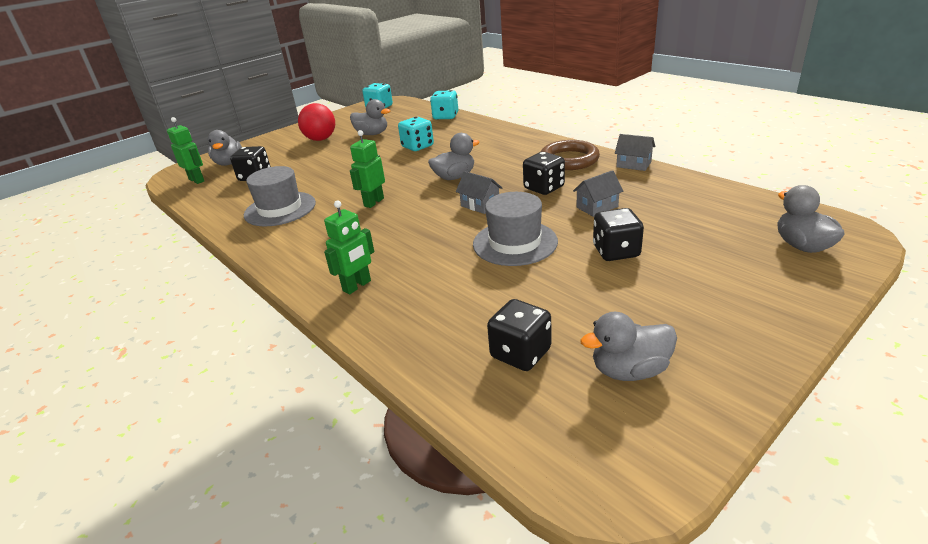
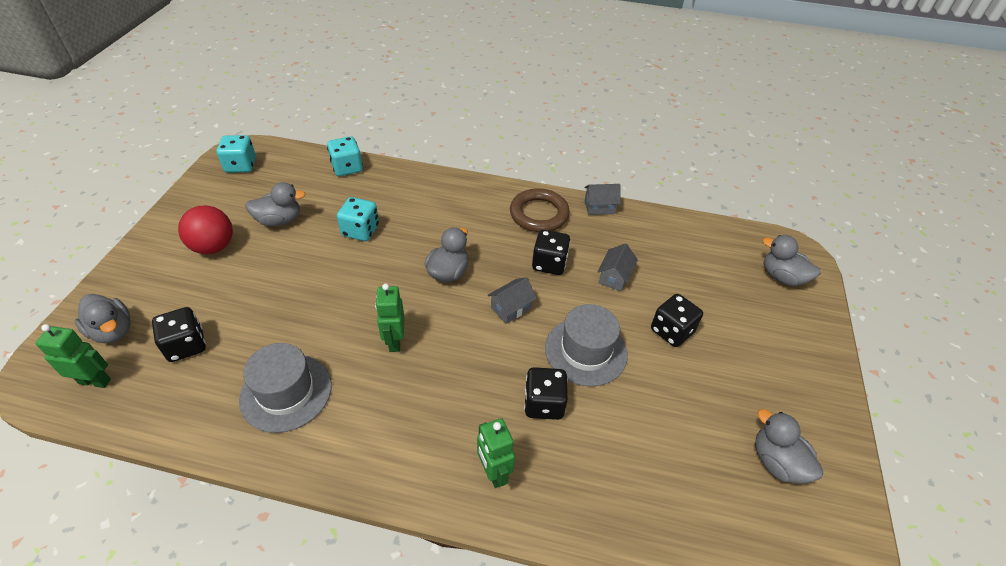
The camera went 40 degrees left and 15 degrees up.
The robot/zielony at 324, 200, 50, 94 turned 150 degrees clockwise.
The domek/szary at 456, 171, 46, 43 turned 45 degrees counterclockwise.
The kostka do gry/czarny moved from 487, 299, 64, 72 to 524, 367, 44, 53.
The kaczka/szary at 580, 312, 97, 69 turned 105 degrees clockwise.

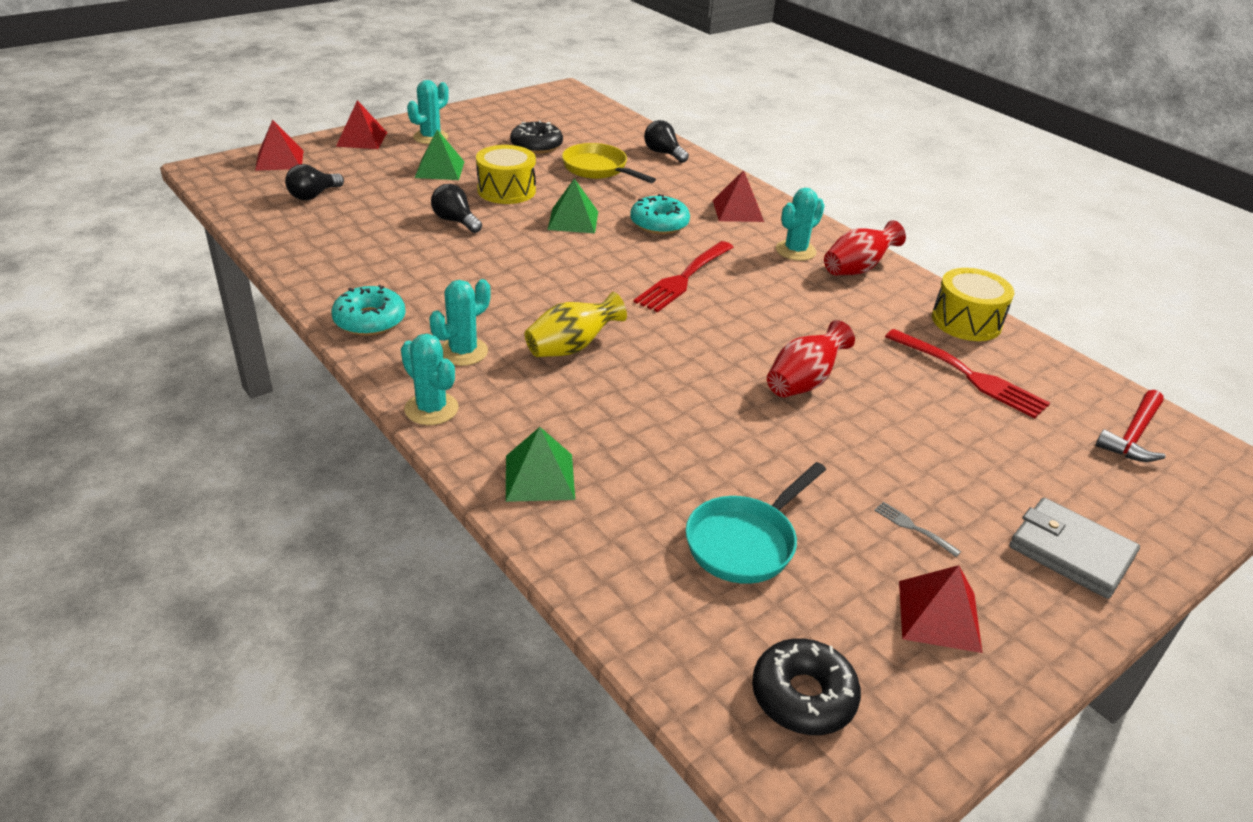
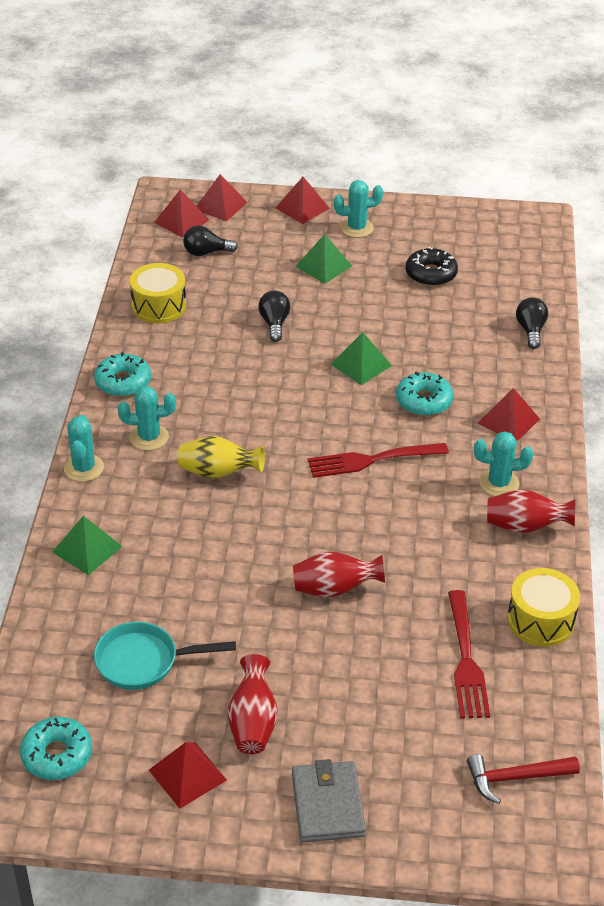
The camera went 45 degrees right and 5 degrees up.
The bęben/żółty moved from 476, 145, 60, 59 to 130, 263, 56, 60.
The patelnia/żółty at 562, 143, 94, 40 disappeared.
The donut/czarny at 752, 638, 109, 97 became the donut/turkusowy at 20, 717, 72, 63.
The widelec/szary at 874, 502, 87, 55 was replaced by the wazon/czerwony at 228, 654, 50, 100.
The piramida/czerwony at 154, 190, 55, 47 appeared.

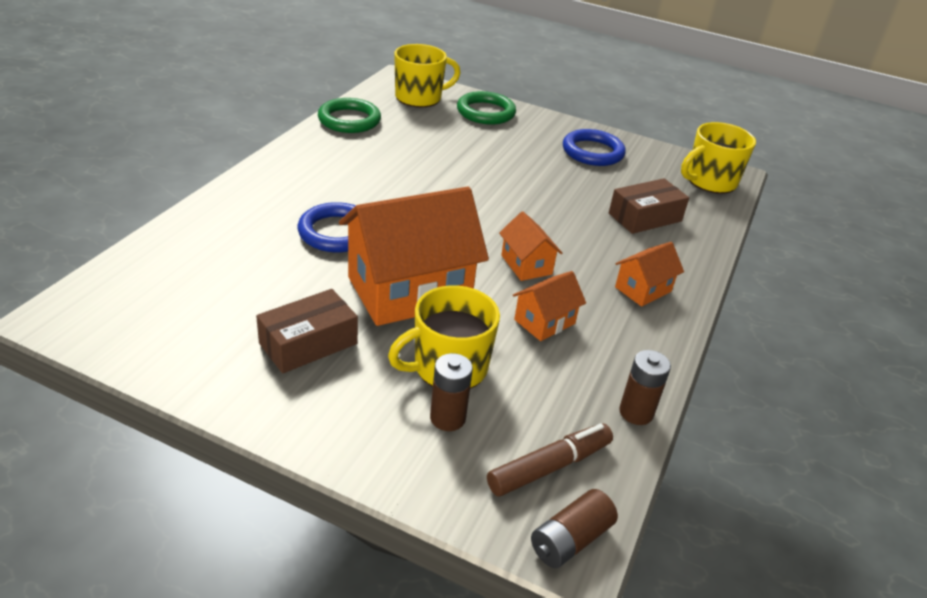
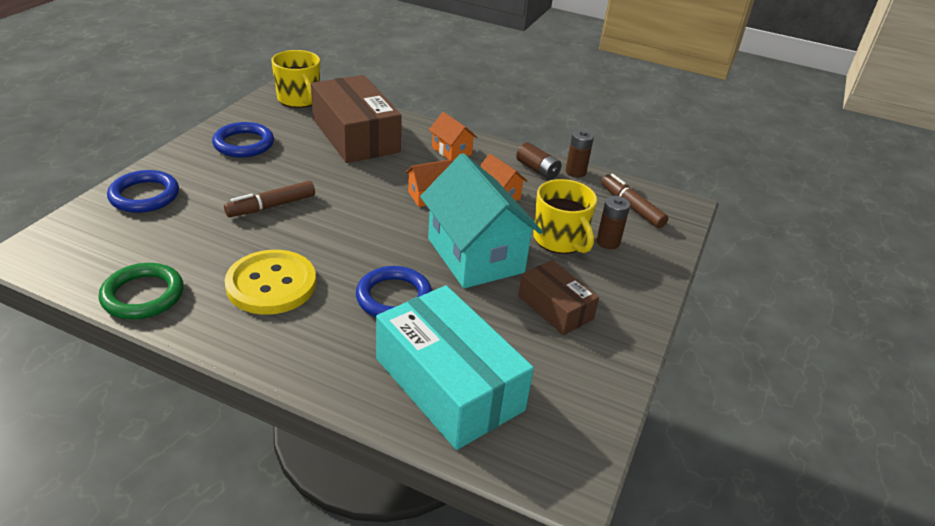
The camera went 90 degrees left and 0 degrees up.
The domek/pomarańczowy at 339, 186, 150, 140 became the domek/turkusowy at 420, 153, 123, 135.
The kubek/żółty at 394, 44, 67, 63 disappeared.
The pierścień/zielony at 457, 91, 59, 34 became the pierścień/niebieski at 107, 170, 72, 43.
The bateria/brązowy moved from 531, 489, 87, 79 to 516, 142, 45, 38.
The pudełko/brązowy at 609, 178, 80, 56 changed to 1.80 times the size.
The flamaster/brązowy at 224, 181, 91, 36 appeared.
The guzik/żółty at 225, 250, 91, 65 appeared.
The pudełko/turkusowy at 376, 285, 158, 165 appeared.

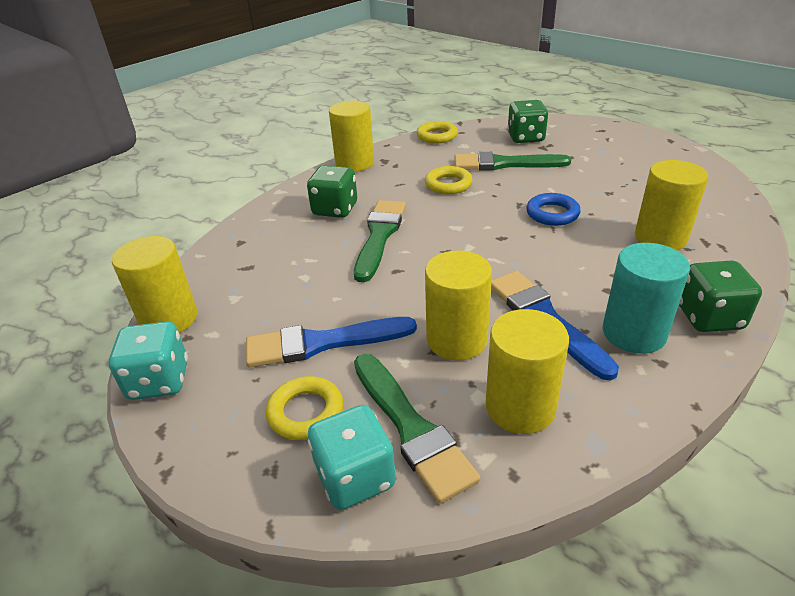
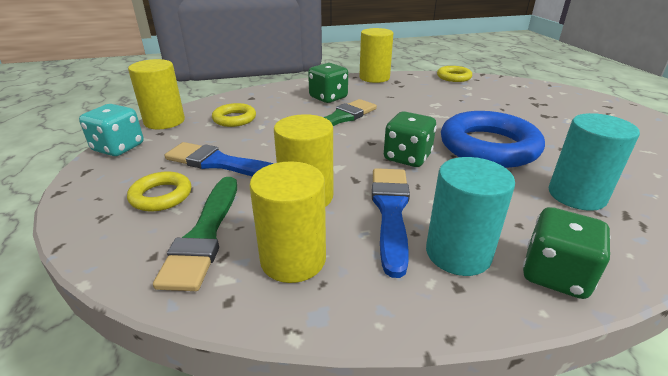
The camera went 30 degrees right and 5 degrees down.
The kostka do gry/turkusowy at 308, 405, 88, 105 disappeared.
The pierścień/żółty moved from 425, 166, 48, 28 to 212, 103, 44, 24.
The pędzel/zielony at 455, 152, 116, 19 disappeared.
The kostka do gry/zielony moved from 507, 100, 42, 43 to 384, 111, 52, 56.
The pierścień/niebieski at 526, 193, 55, 33 changed to 1.97 times the size.
The walec/żółty at 635, 160, 73, 90 became the walec/turkusowy at 548, 113, 92, 98.

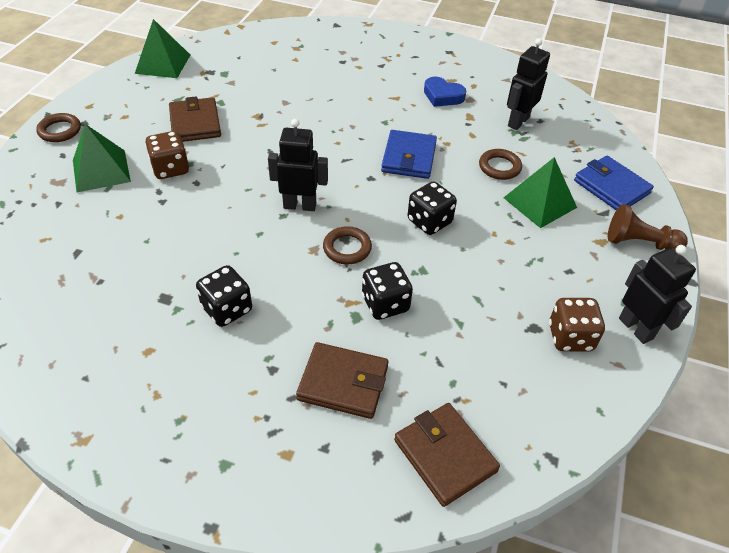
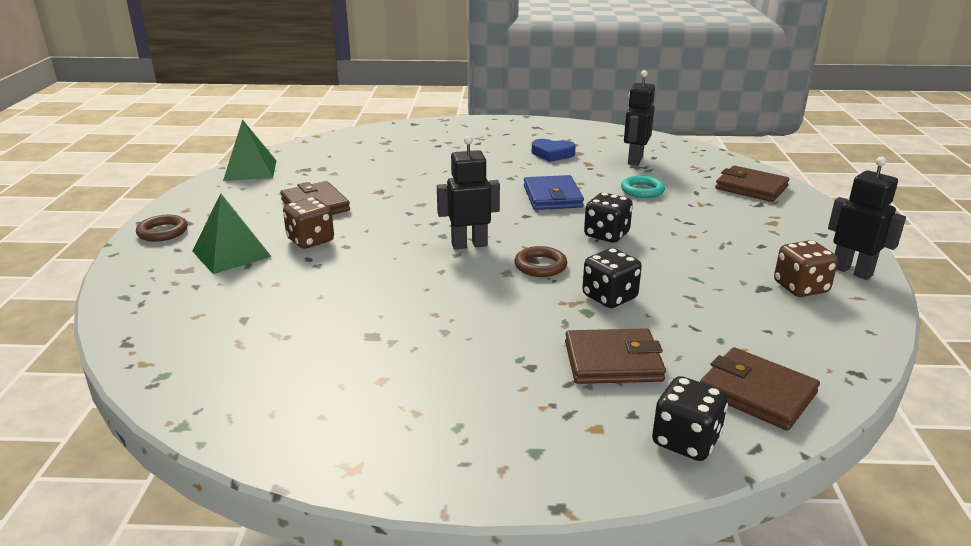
The camera went 15 degrees left and 20 degrees down.
The kostka do gry/czarny moved from 196, 265, 56, 62 to 652, 376, 76, 85.
The pierścień/brązowy at 479, 149, 43, 31 became the pierścień/turkusowy at 621, 175, 44, 23.
The piramida/zielony at 504, 157, 73, 71 disappeared.
The portfel/niebieski at 574, 156, 80, 54 became the portfel/brązowy at 715, 166, 74, 36.
The pionek/brązowy at 608, 204, 80, 46 disappeared.

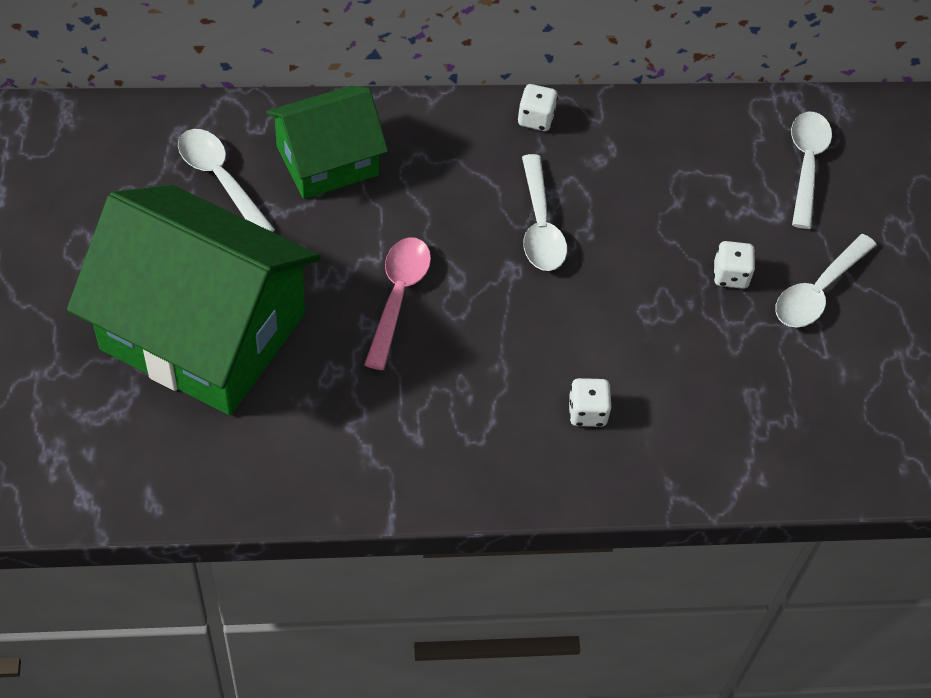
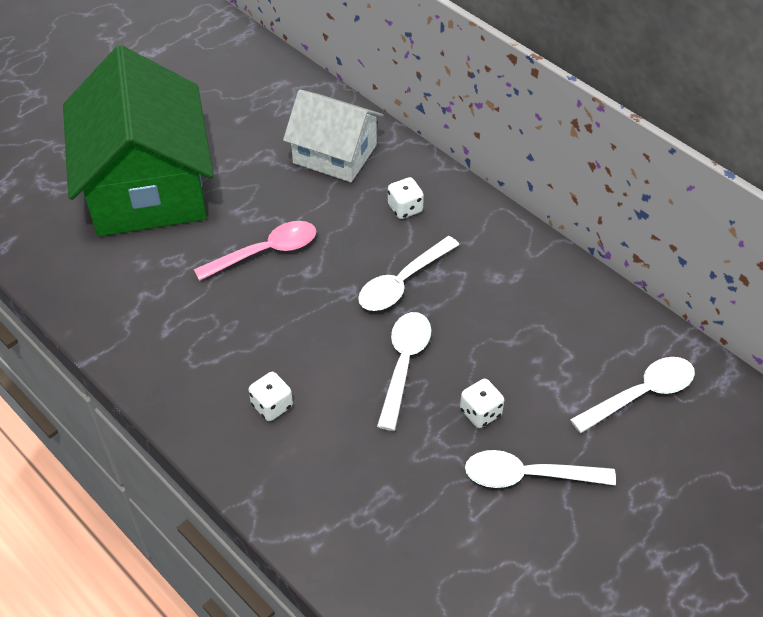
The camera went 55 degrees right and 5 degrees down.
The łyżka/biały moved from 178, 129, 97, 103 to 377, 312, 54, 119.
The domek/zielony at 266, 86, 122, 113 became the domek/biały at 283, 90, 100, 92.
The kostka do gry/biały moved from 517, 84, 41, 47 to 388, 177, 36, 42.

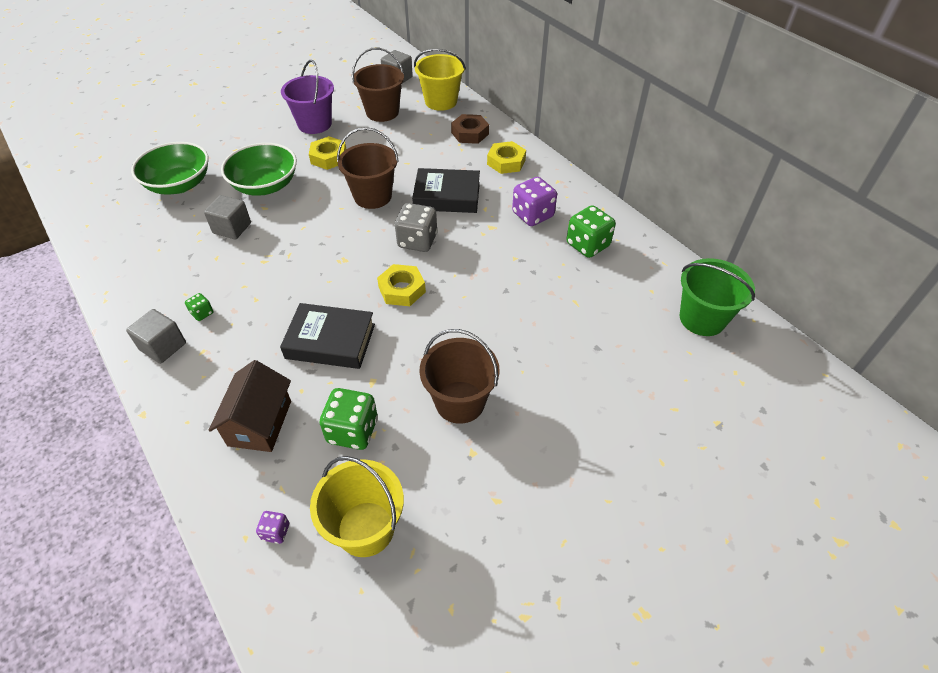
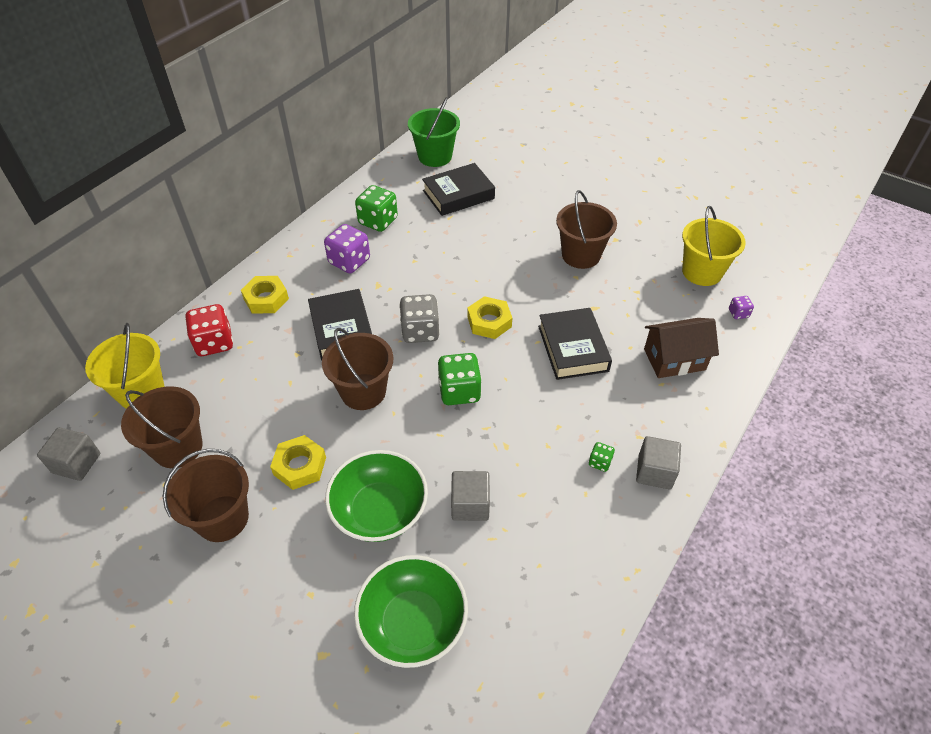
The camera went 110 degrees left and 0 degrees up.
The wiadro/fioletowy at 281, 60, 53, 74 became the wiadro/brązowy at 163, 449, 86, 93.
The kostka do gry/zielony moved from 320, 388, 58, 62 to 438, 353, 44, 52.
The nakrętka/brązowy at 451, 114, 38, 30 was replaced by the kostka do gry/czerwony at 185, 304, 48, 52.
The książka/czarny at 422, 163, 73, 53 appeared.

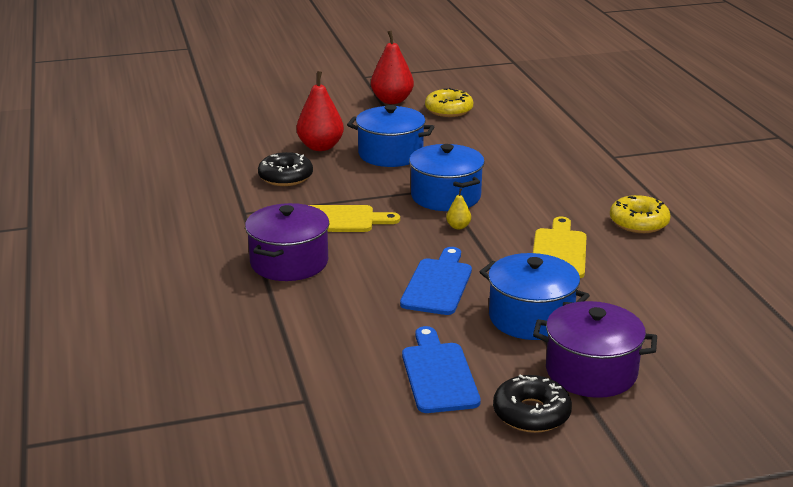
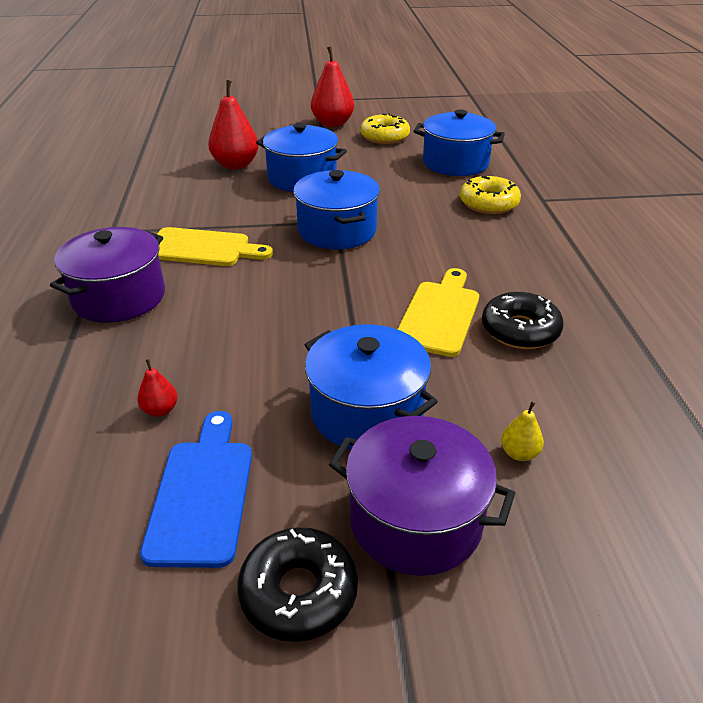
The camera went 10 degrees right and 10 degrees up.
The donut/czarny moved from 258, 152, 55, 34 to 482, 292, 81, 57.
The deska do krojenia/niebieski at 400, 247, 72, 68 disappeared.
The gruszka/żółty moved from 446, 188, 25, 41 to 501, 401, 43, 60.
The donut/żółty moved from 610, 195, 61, 38 to 460, 176, 61, 38.
The gruszka/czerwony at 137, 359, 40, 58 appeared.
The garnek/niebieski at 414, 109, 91, 67 appeared.

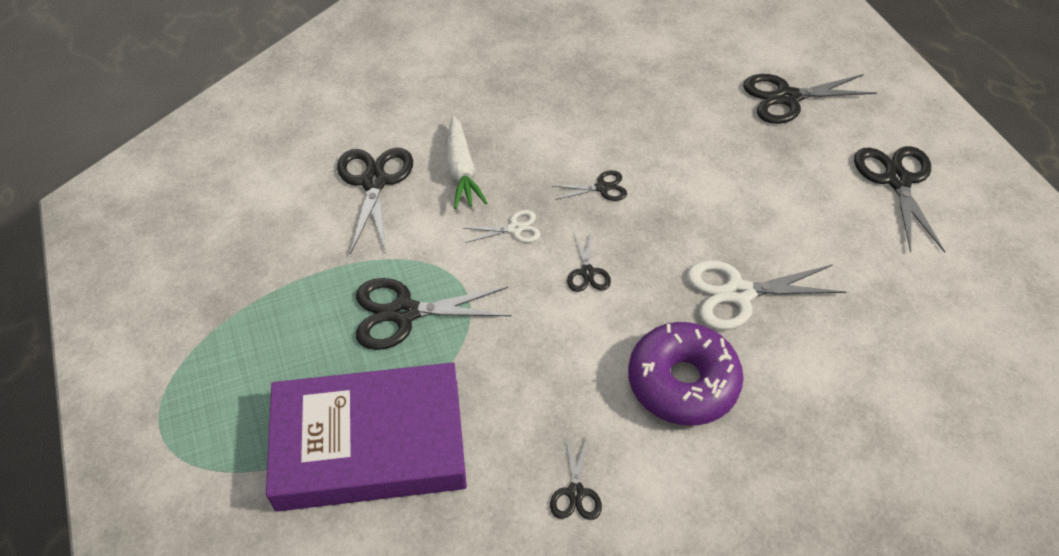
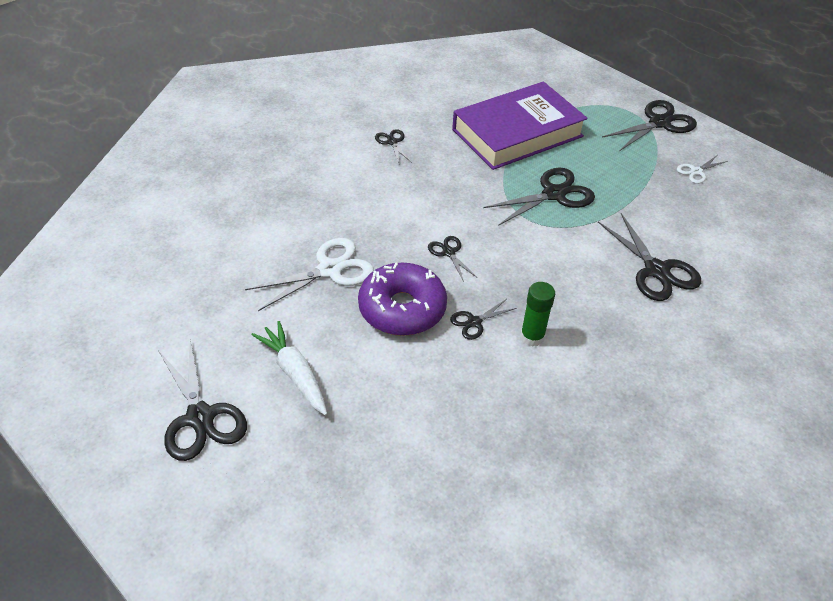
The camera went 155 degrees right and 5 degrees down.
The marchewka/biały moved from 446, 116, 41, 93 to 251, 321, 76, 94.
The nożyczki/biały moved from 463, 210, 78, 33 to 677, 156, 51, 28.
The donut/fioletowy moved from 628, 322, 116, 104 to 358, 262, 89, 74.
The nożyczki/czarny moved from 743, 74, 134, 50 to 602, 100, 95, 51.
The klej w sztyfcie/zielony at 520, 282, 35, 64 appeared.

